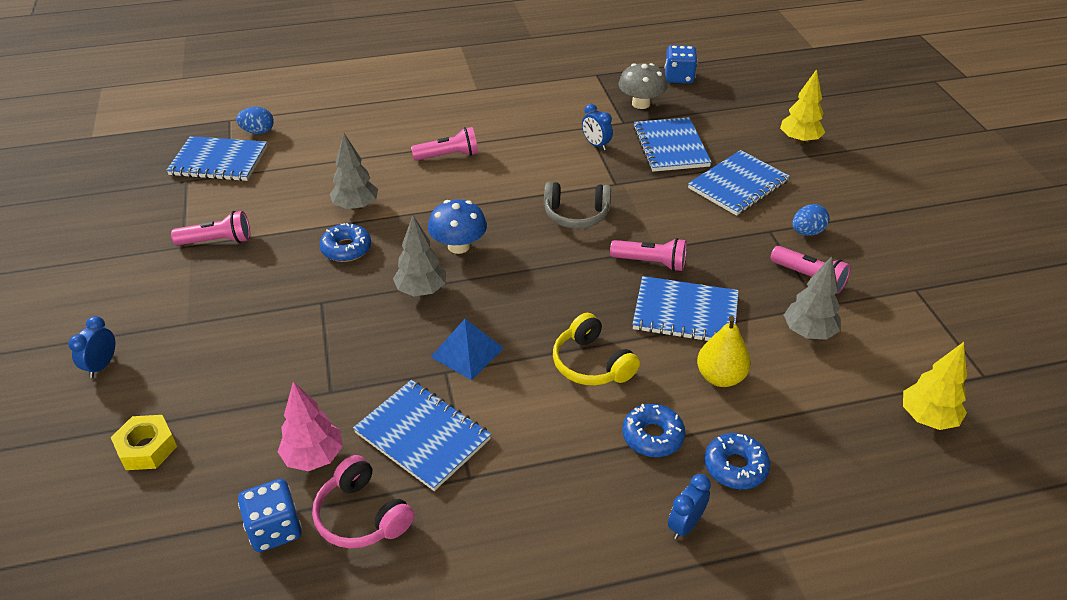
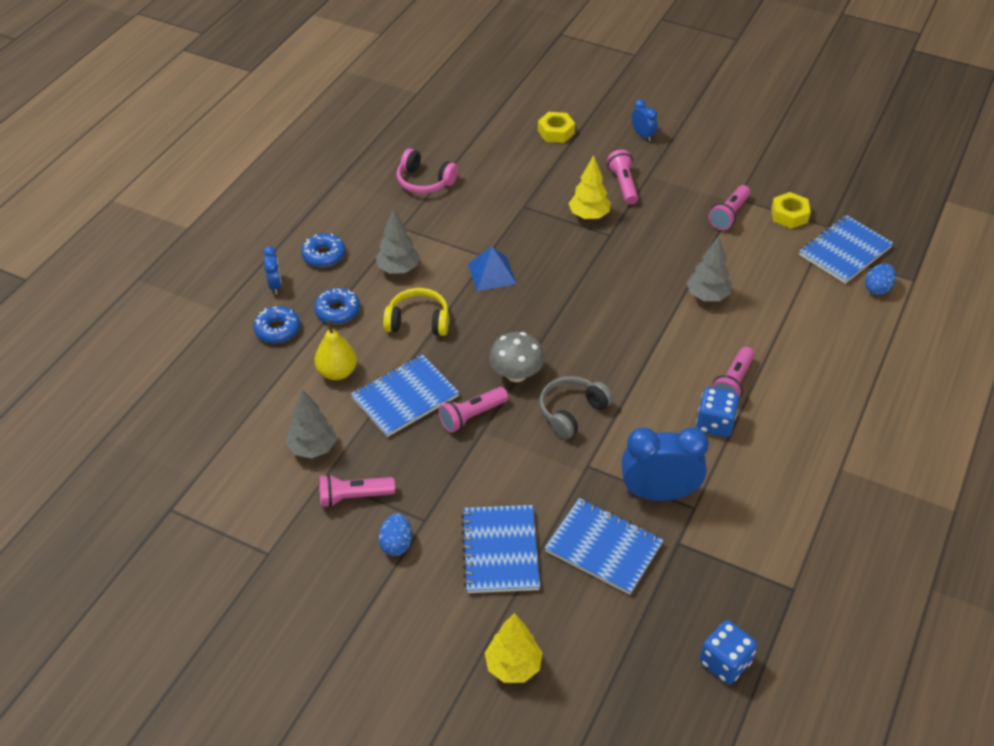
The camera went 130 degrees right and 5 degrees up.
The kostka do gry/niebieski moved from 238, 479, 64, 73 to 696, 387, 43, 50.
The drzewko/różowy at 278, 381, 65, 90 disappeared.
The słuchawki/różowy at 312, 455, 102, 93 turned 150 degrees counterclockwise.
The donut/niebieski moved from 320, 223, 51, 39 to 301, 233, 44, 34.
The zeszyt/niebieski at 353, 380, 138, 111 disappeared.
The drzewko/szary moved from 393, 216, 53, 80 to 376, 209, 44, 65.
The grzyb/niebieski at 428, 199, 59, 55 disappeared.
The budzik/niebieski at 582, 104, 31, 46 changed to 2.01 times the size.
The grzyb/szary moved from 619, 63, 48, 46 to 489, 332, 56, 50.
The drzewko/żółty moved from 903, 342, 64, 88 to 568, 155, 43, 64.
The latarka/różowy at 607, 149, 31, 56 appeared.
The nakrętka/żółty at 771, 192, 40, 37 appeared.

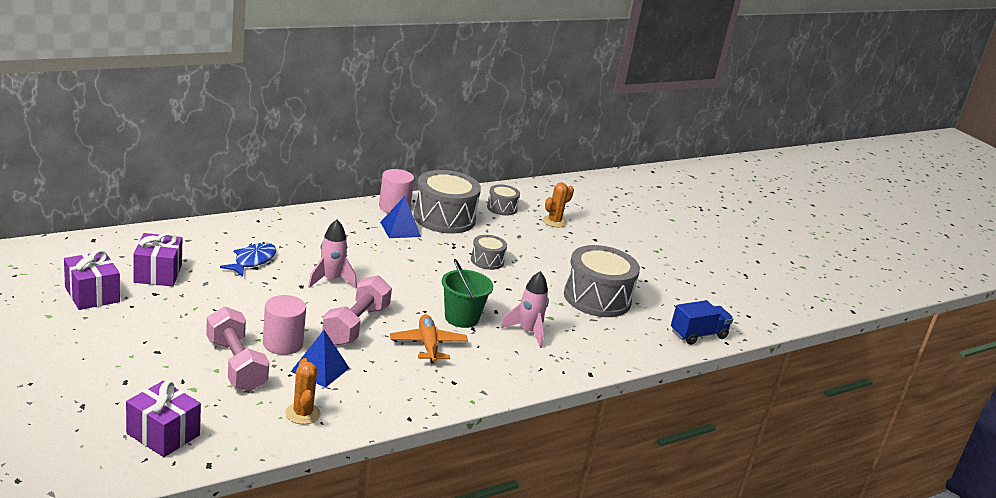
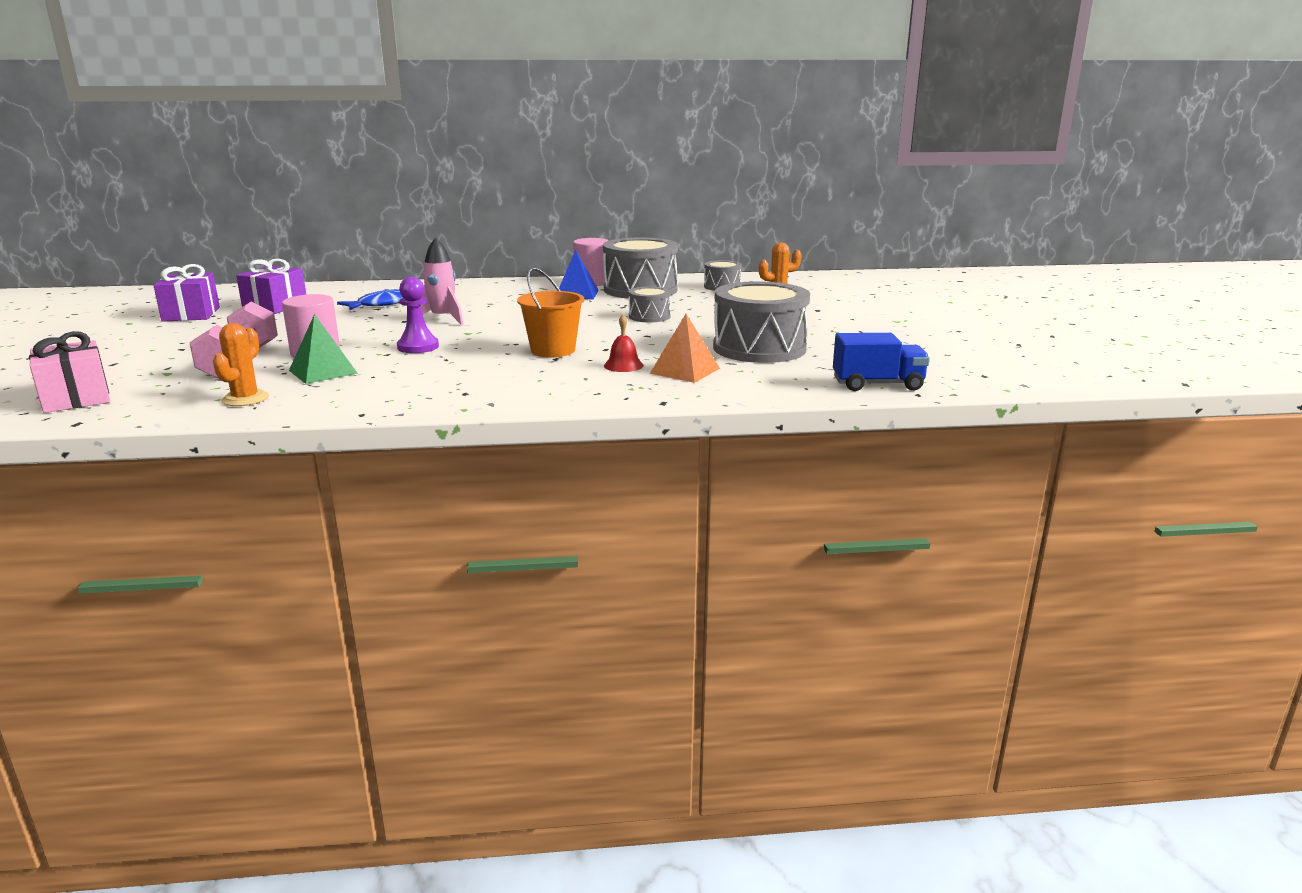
The camera went 30 degrees right and 5 degrees down.
The prezent/fioletowy at 126, 381, 75, 76 became the prezent/różowy at 29, 331, 81, 82.
The piramida/niebieski at 291, 330, 58, 58 became the piramida/zielony at 289, 314, 69, 70.
The hantel/różowy at 322, 275, 70, 70 was replaced by the pionek/fioletowy at 397, 277, 42, 76.
The samolot/pomarańczowy at 390, 314, 78, 50 disappeared.
The wiadro/zielony at 442, 259, 51, 69 became the wiadro/pomarańczowy at 517, 267, 67, 90.
The rakieta/różowy at 501, 271, 48, 77 was replaced by the dzwonek/czerwony at 604, 314, 40, 58.
The piramida/pomarańczowy at 650, 314, 70, 69 appeared.

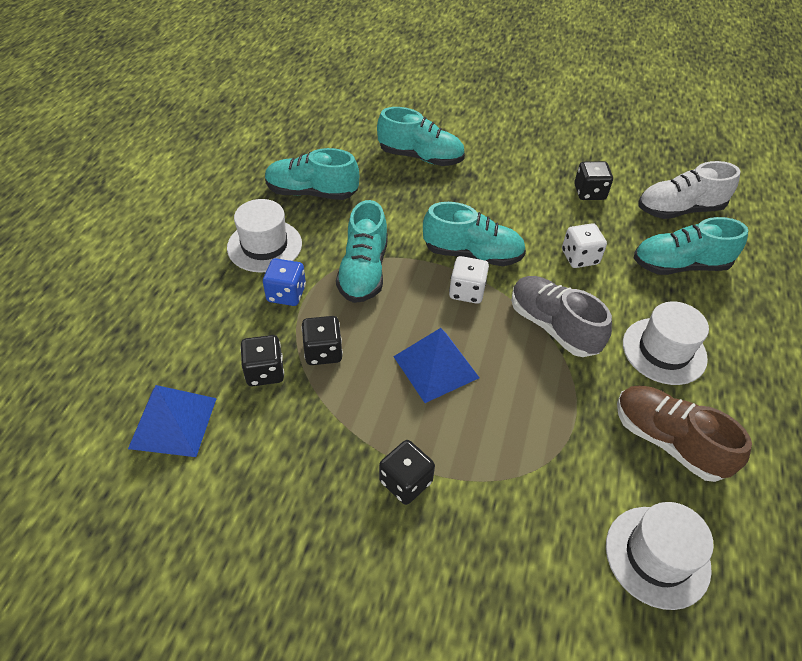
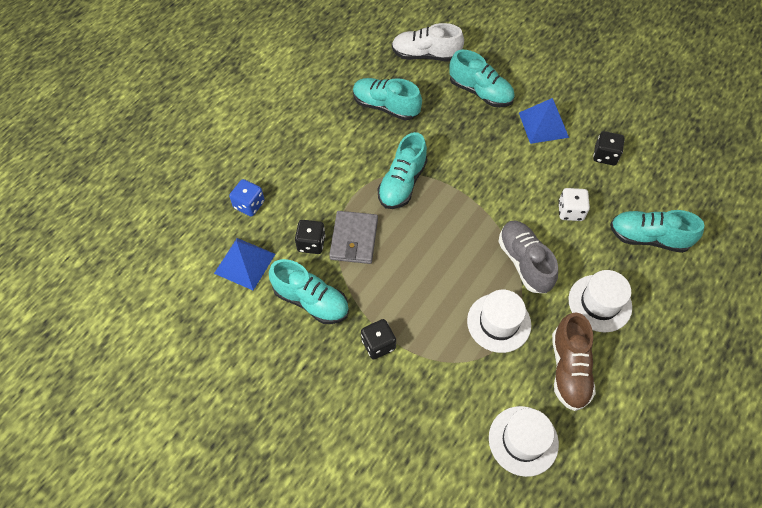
The camera went 20 degrees right and 10 degrees up.
The kapelusz/biały moved from 227, 199, 75, 74 to 467, 290, 64, 63.
The kostka do gry/niebieski moved from 263, 258, 43, 48 to 229, 179, 36, 38.
The kostka do gry/czarny at 301, 316, 42, 49 was replaced by the portfel/szary at 329, 211, 49, 53.
The piramida/niebieski moved from 393, 328, 86, 75 to 519, 98, 50, 46.
The but/turkusowy moved from 423, 202, 103, 64 to 269, 259, 80, 65.
The kostka do gry/biały at 449, 256, 40, 48 disappeared.
The but/brązowy at 617, 386, 135, 96 turned 150 degrees counterclockwise.
The but/biały moved from 638, 161, 102, 58 to 392, 23, 72, 38.

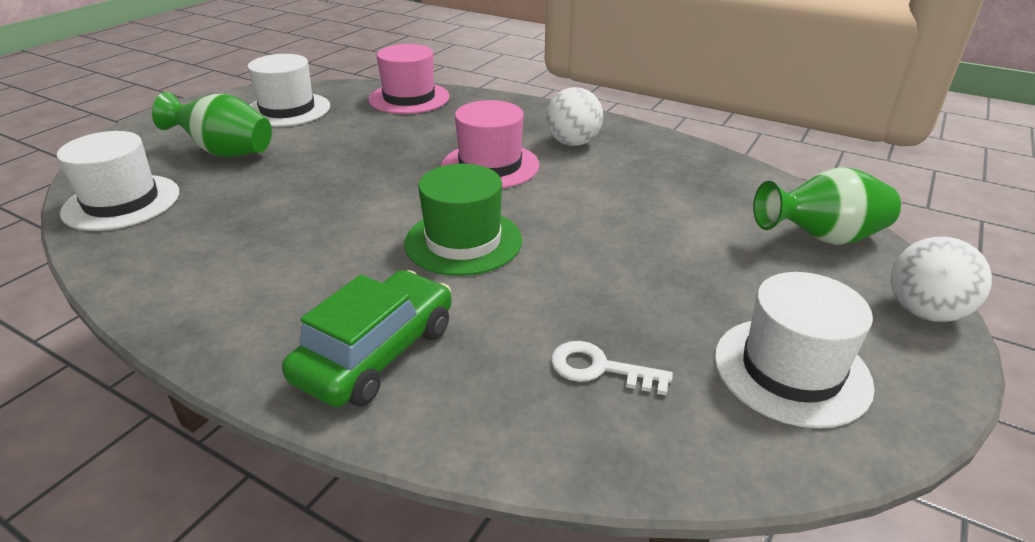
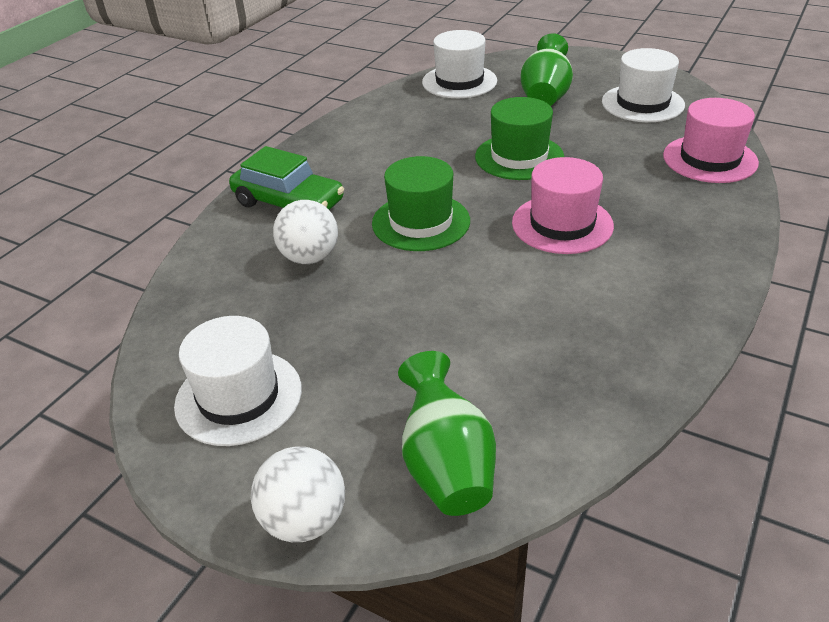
The camera went 90 degrees right and 5 degrees up.
The piłka/biały moved from 546, 87, 57, 59 to 273, 200, 65, 64.
The klucz/biały at 551, 341, 122, 54 disappeared.
The kapelusz/zielony at 475, 97, 89, 83 appeared.

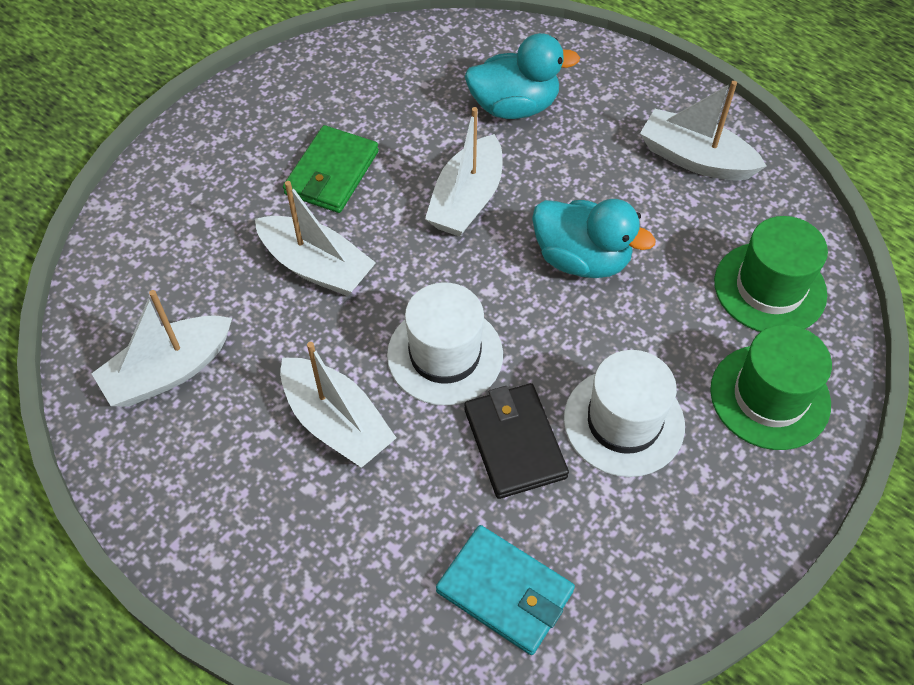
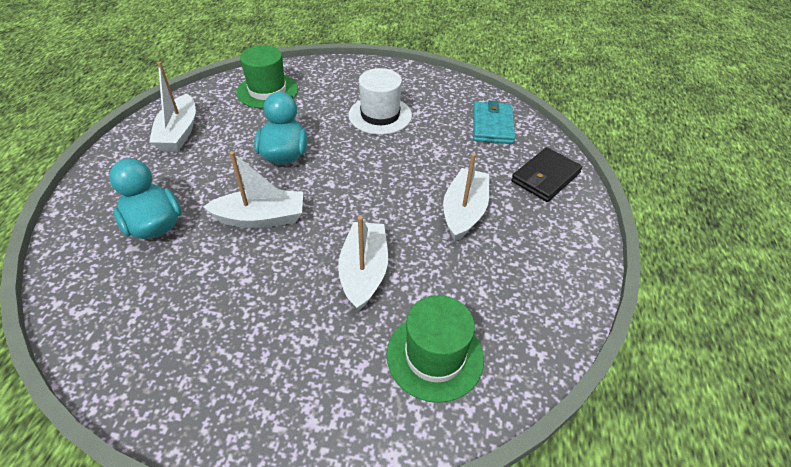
The camera went 120 degrees left and 10 degrees down.
The łódka/biały at 91, 290, 141, 117 disappeared.
The portfel/zielony at 283, 125, 96, 88 disappeared.
The kapelusz/biały at 387, 282, 116, 124 disappeared.
The portfel/czarny moved from 464, 383, 105, 116 to 511, 147, 72, 55.
The kapelusz/zielony moved from 710, 325, 122, 125 to 387, 295, 97, 108.

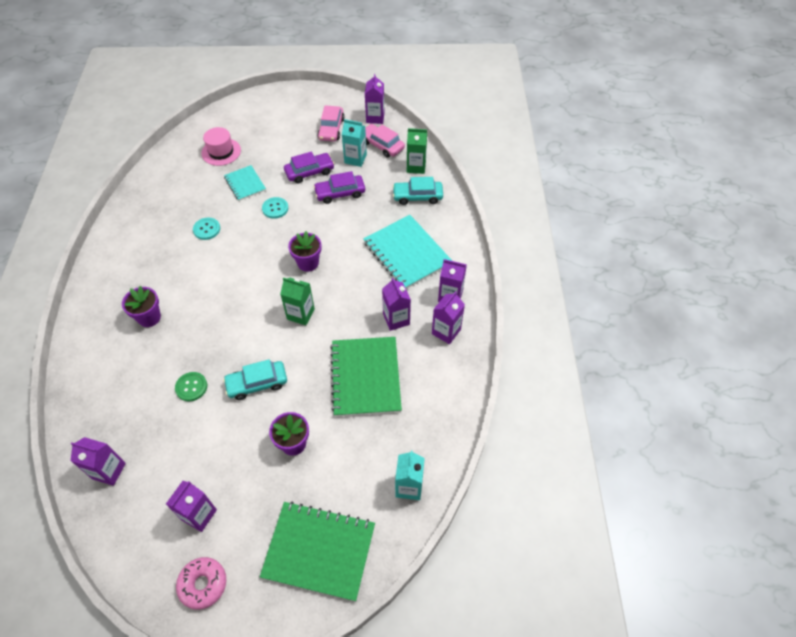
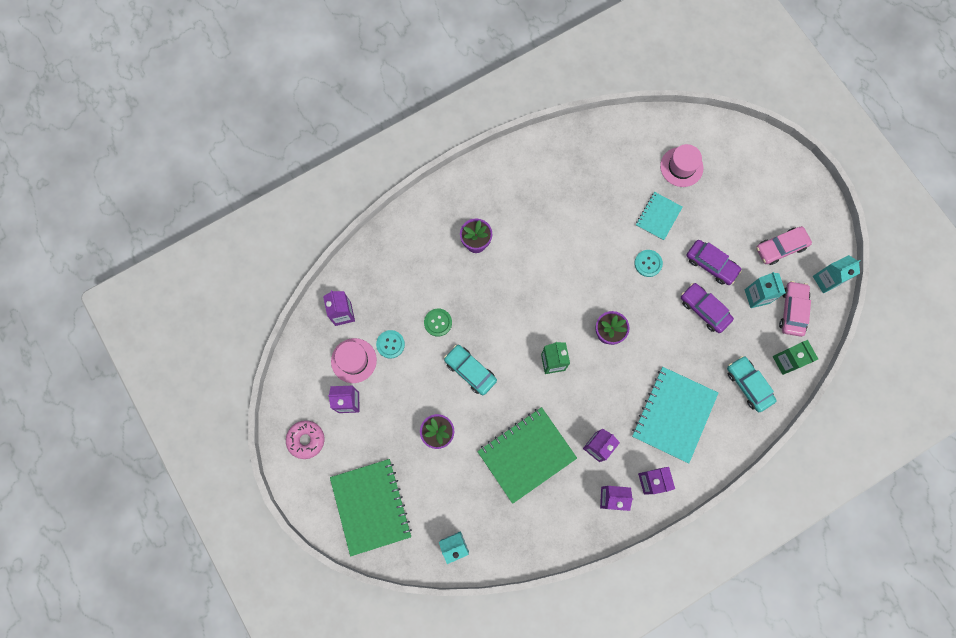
The camera went 60 degrees right and 20 degrees up.
The guzik/turkusowy moved from 193, 217, 27, 23 to 376, 330, 29, 28.
The karton mleka/fioletowy at 365, 74, 19, 50 became the karton mleka/turkusowy at 813, 255, 47, 38.
The kapelusz/różowy at 331, 338, 46, 45 appeared.

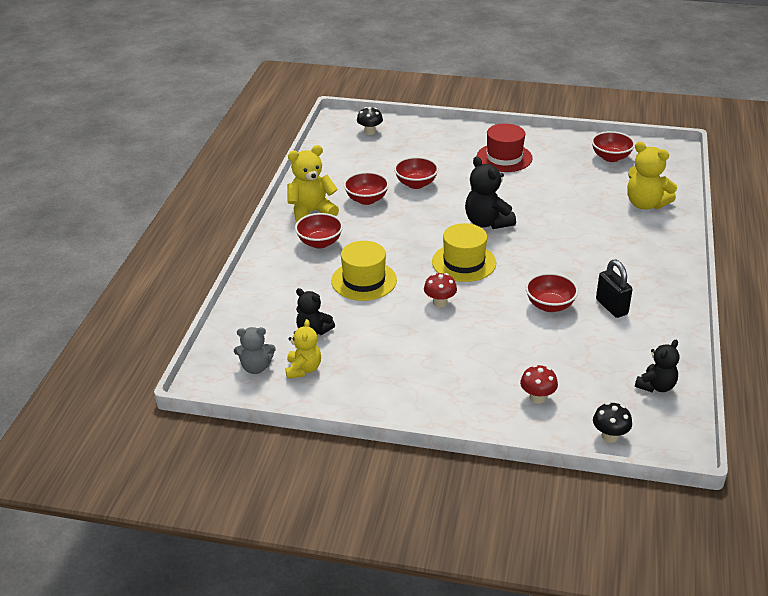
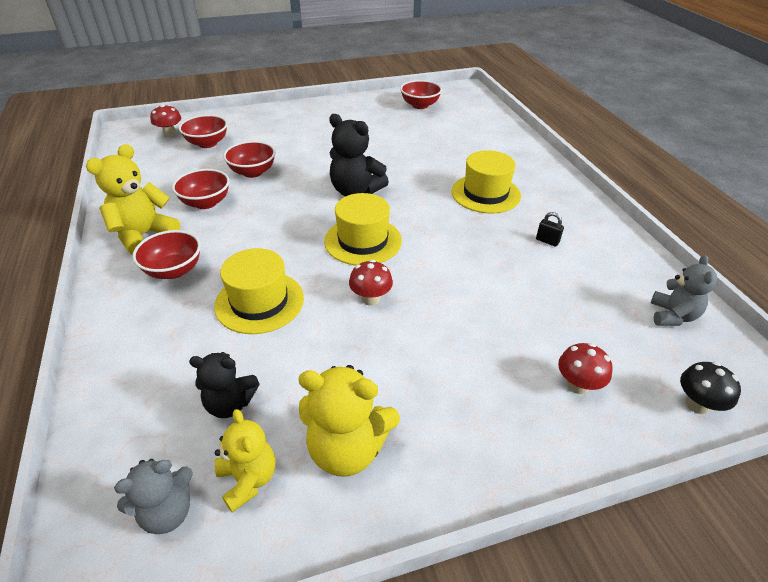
The camera went 30 degrees left and 5 degrees up.
The grzyb/czarny at 357, 107, 26, 28 became the grzyb/czerwony at 150, 104, 32, 33.
The kapelusz/czerwony at 477, 123, 56, 49 disappeared.
The miska/czerwony moved from 525, 273, 53, 39 to 179, 115, 49, 33.
The kłódka/czarny at 596, 260, 37, 58 changed to 0.54 times the size.
The miś/żółty moved from 627, 142, 50, 68 to 298, 365, 102, 112.
The miś/czarny at 635, 340, 44, 53 became the miś/szary at 651, 255, 66, 71.
The kapelusz/żółty at 451, 150, 70, 63 appeared.

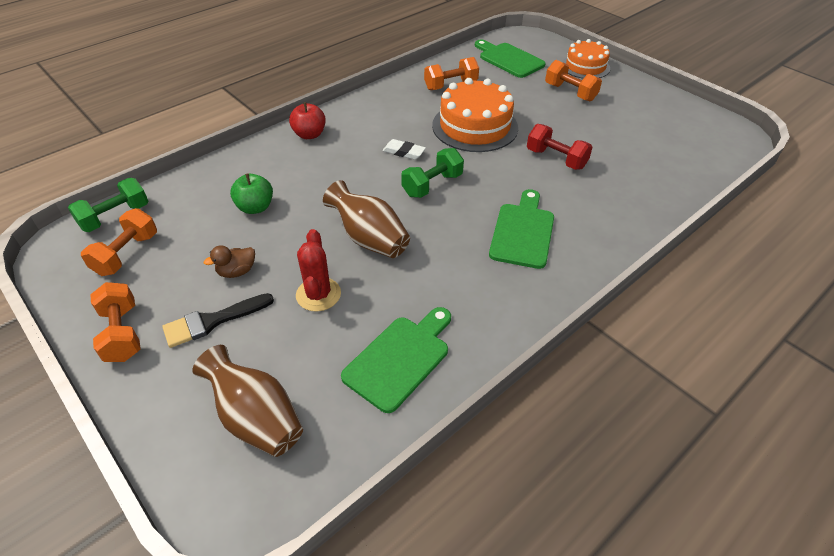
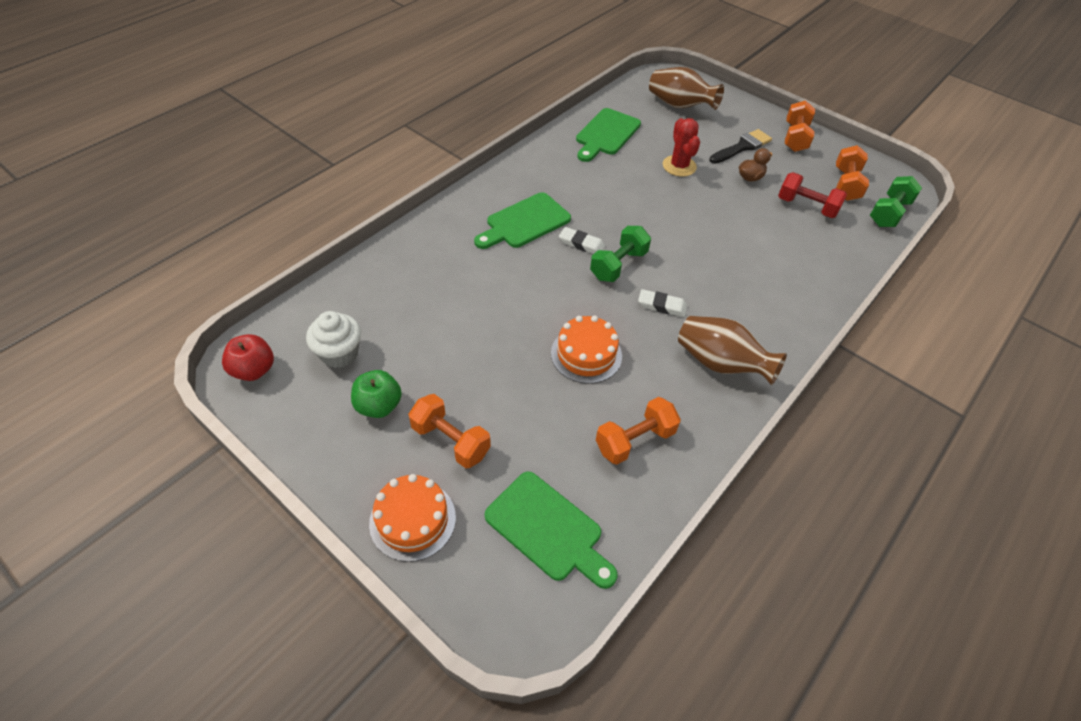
The camera went 170 degrees right and 5 degrees up.
The hantel/pomarańczowy at 90, 282, 51, 80 turned 45 degrees clockwise.
The jabłko/zielony moved from 230, 173, 43, 41 to 351, 370, 51, 48.
The jabłko/czerwony moved from 289, 102, 37, 37 to 222, 334, 52, 47.
The wazon/brązowy moved from 323, 180, 87, 78 to 678, 316, 109, 69.
The tort/pomarańczowy at 432, 78, 86, 74 changed to 0.64 times the size.
The deska do krojenia/zielony at 489, 189, 65, 80 turned 45 degrees clockwise.
The hantel/czerwony moved from 527, 124, 66, 46 to 778, 172, 69, 46.
The muffinka/biały at 306, 311, 55, 57 appeared.
The gumka do mazania/biały at 559, 227, 46, 27 appeared.

